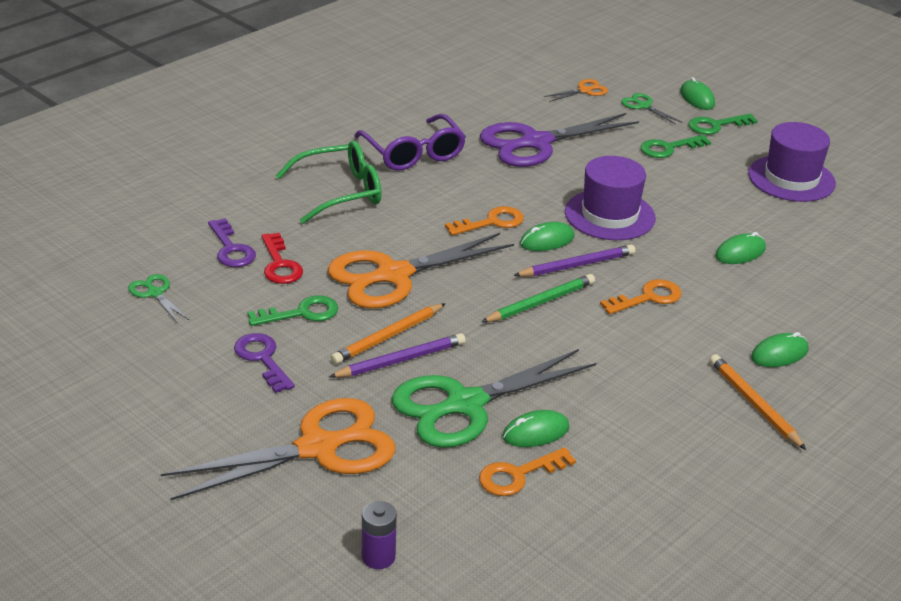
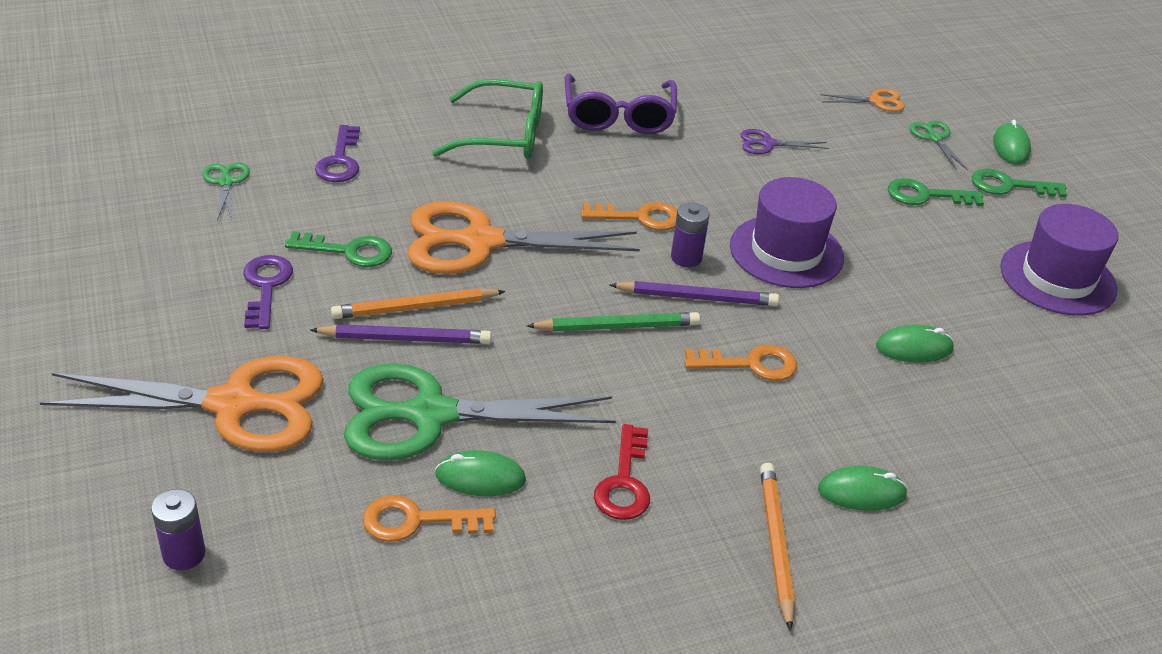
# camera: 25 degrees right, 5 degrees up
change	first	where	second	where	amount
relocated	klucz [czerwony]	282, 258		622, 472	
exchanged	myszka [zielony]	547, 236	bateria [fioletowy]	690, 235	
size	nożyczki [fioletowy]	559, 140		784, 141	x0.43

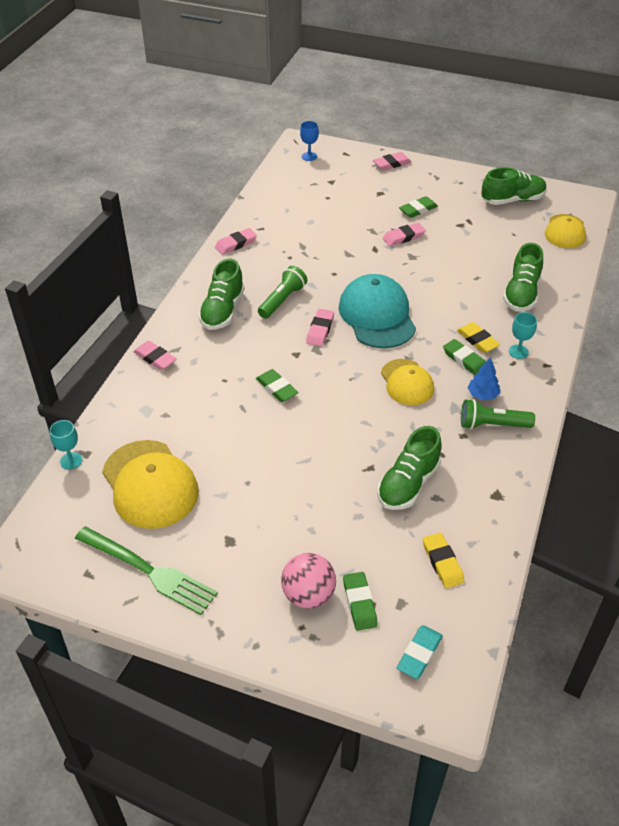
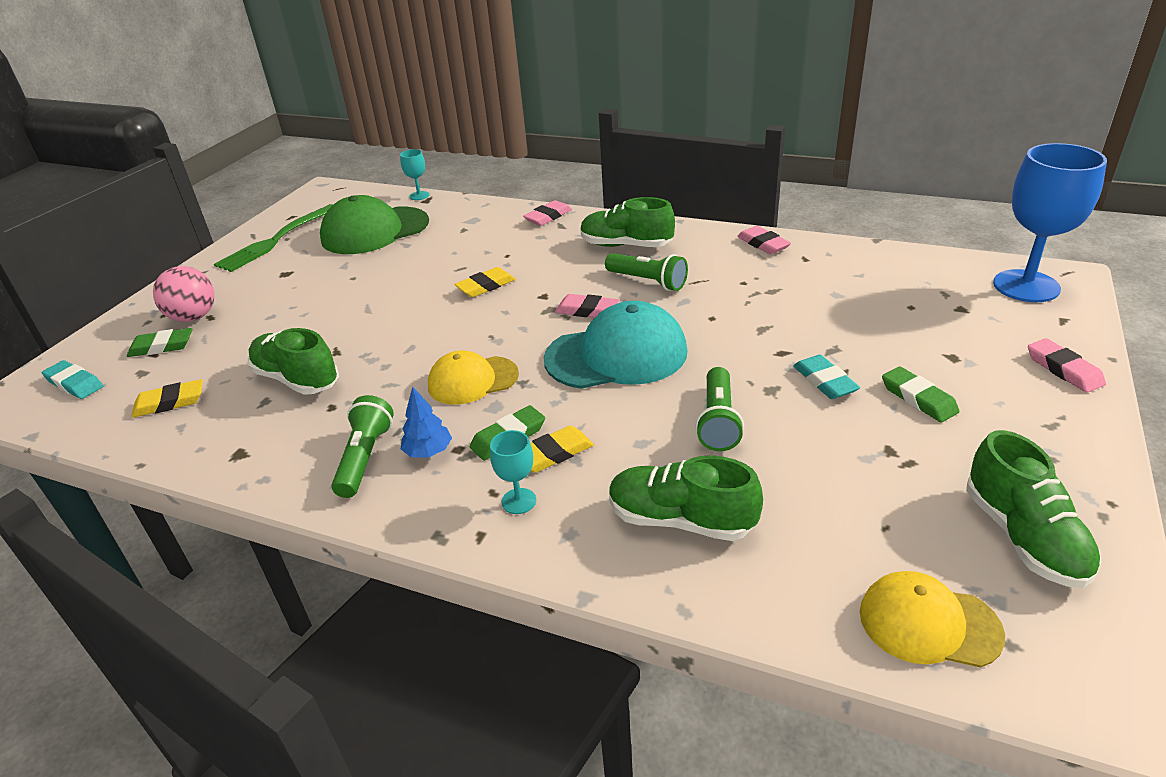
# camera: 95 degrees right, 10 degrees down
change	first	where	second	where	amount
colour	czapka [żółty]	150, 484	czapka [zielony]	374, 224	
colour	gumka do mazania [zielony]	277, 385	gumka do mazania [żółty]	485, 282	
appeared			latarka [zielony]	719, 409	
colour	gumka do mazania [różowy]	404, 234	gumka do mazania [turkusowy]	826, 377	
size	kielich [niebieski]	309, 141		1050, 222	x2.27

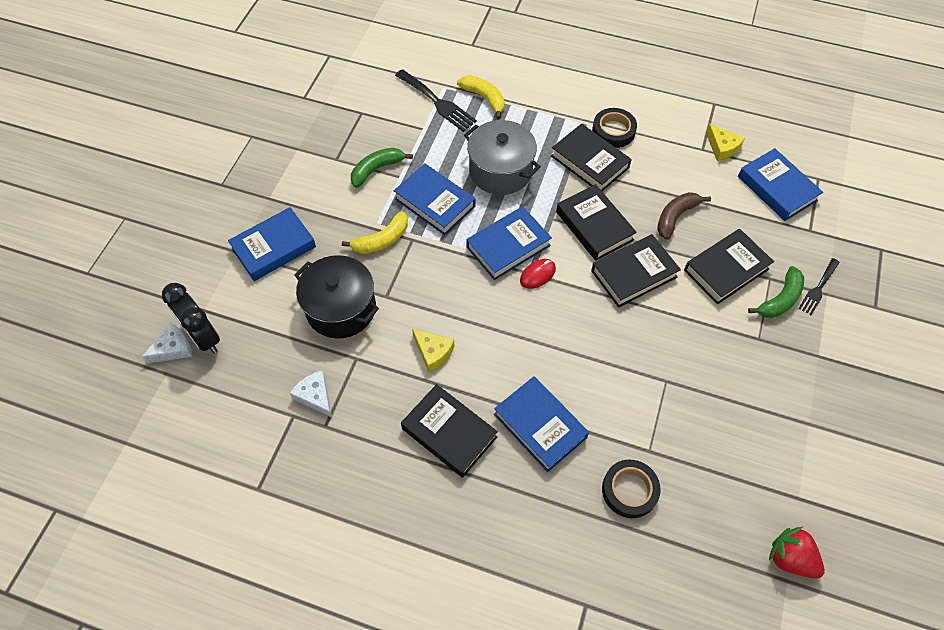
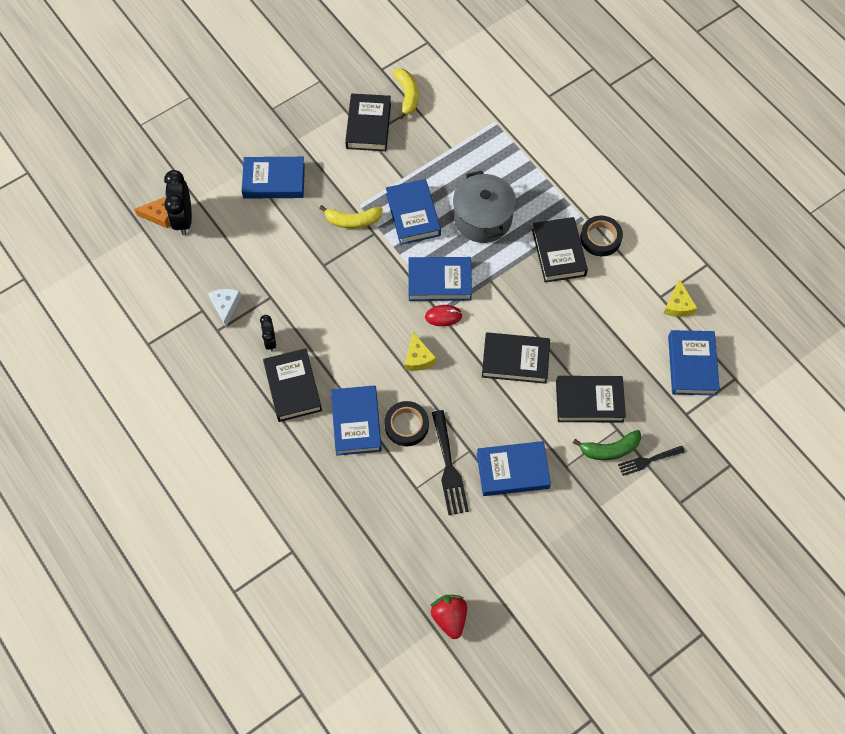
# camera: 35 degrees right, 5 degrees up
change	first	where	second	where	amount
colour	ser [biały]	167, 343	ser [pomarańczowy]	152, 212	
appeared			budzik [czarny]	268, 333	
relocated	książka [czarny]	596, 222		368, 122	
relocated	taśma klejąca [czarny]	631, 488		406, 423	
relocated	banan [żółty]	481, 97		405, 94	
relocated	ser [żółty]	433, 350		420, 351	
relocated	widelec [czarny]	436, 100		450, 462	
appeared			książka [niebieski]	514, 468	
missing	garnek [czarny]	336, 297			
missing	banan [zielony]	382, 168			
missing	banan [brązowy]	684, 216			

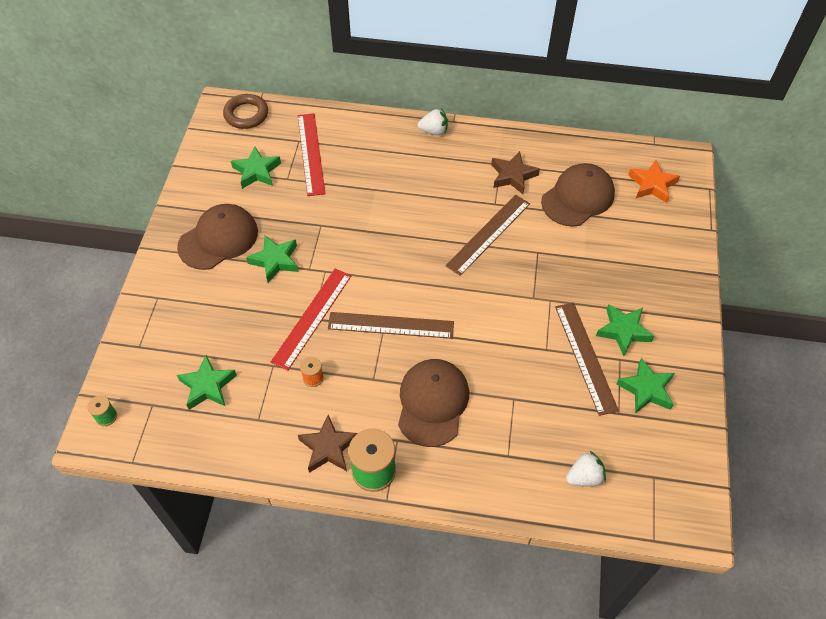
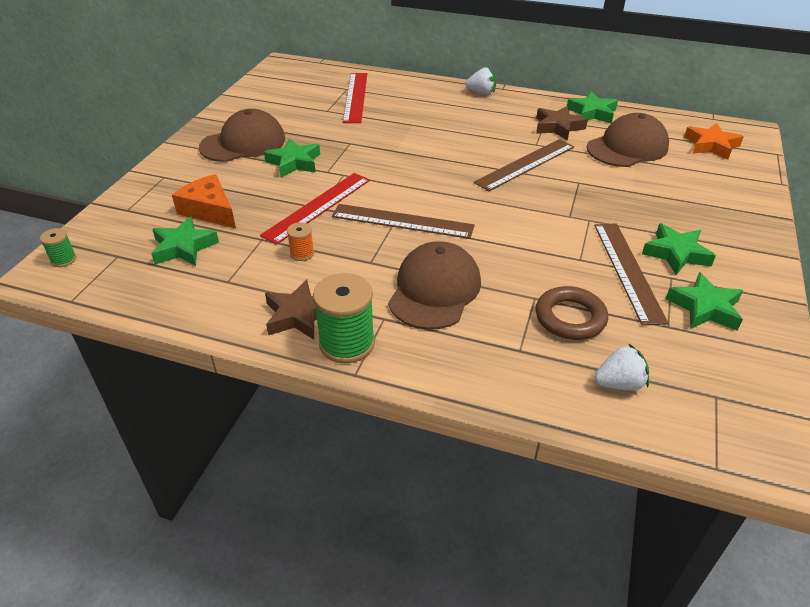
# camera: 10 degrees right, 15 degrees down
change	first	where	second	where	amount
appeared			ser [pomarańczowy]	204, 201	
relocated	pierścień [brązowy]	245, 111		572, 313	
relocated	gwiazda [zielony]	256, 167		592, 107	

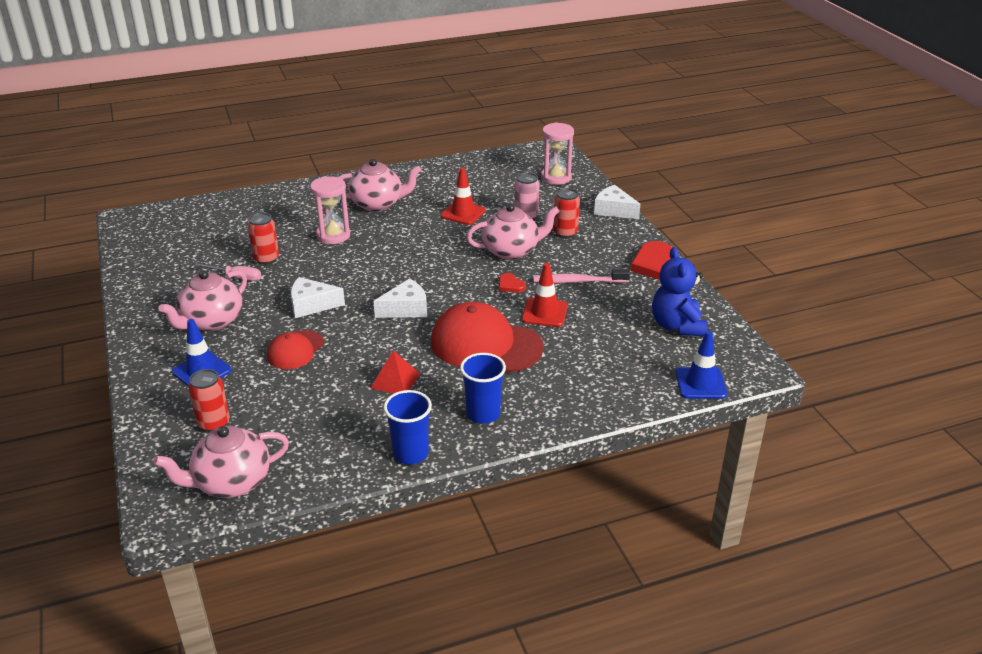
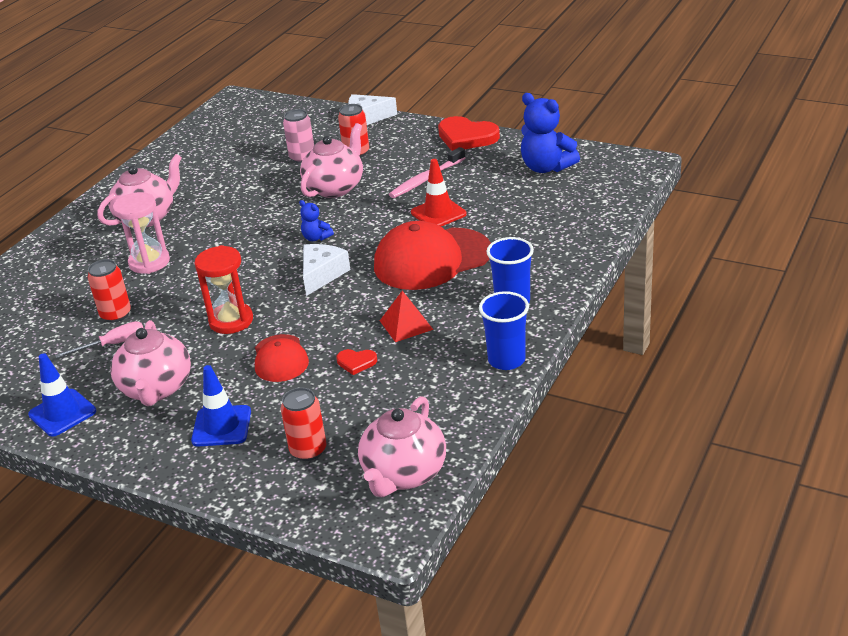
# camera: 40 degrees left, 0 degrees up
change	first	where	second	where	amount
relocated	pachołek [niebieski]	701, 365		62, 395	
exchanged	ser [biały]	318, 297	klepsydra [czerwony]	223, 289	
appeared			miś [niebieski]	316, 220	
relocated	serce [czerwony]	512, 283		356, 362	
missing	pachołek [czerwony]	463, 196			
missing	klepsydra [różowy]	557, 153			

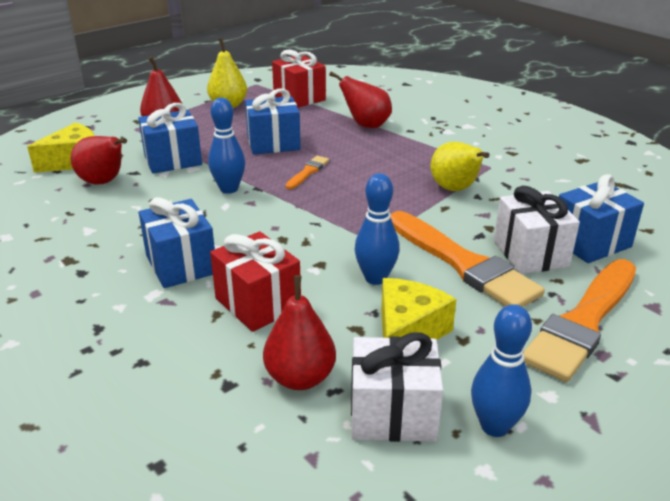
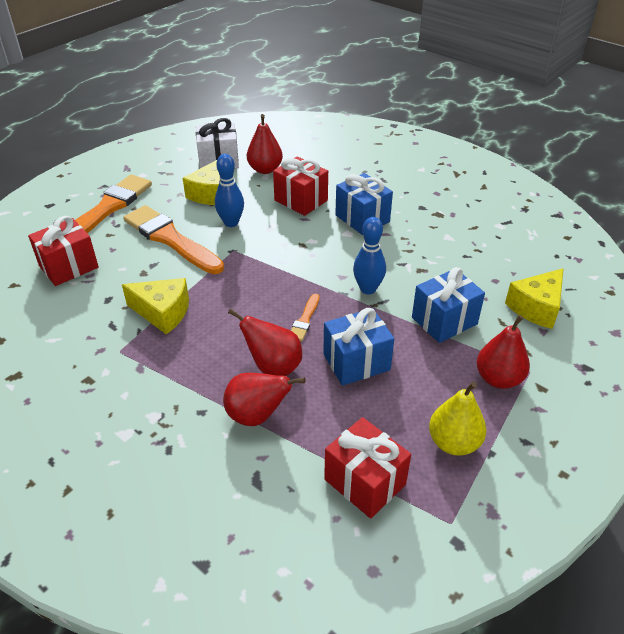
# camera: 170 degrees right, 10 degrees up
change	first	where	second	where	amount
colour	prezent [niebieski]	601, 218	prezent [czerwony]	63, 251	
exchanged	gruszka [żółty]	460, 166	ser [żółty]	155, 306	
relocated	gruszka [czerwony]	99, 160		265, 342	
missing	kręgiel [niebieski]	501, 370			
missing	prezent [biały]	537, 230			

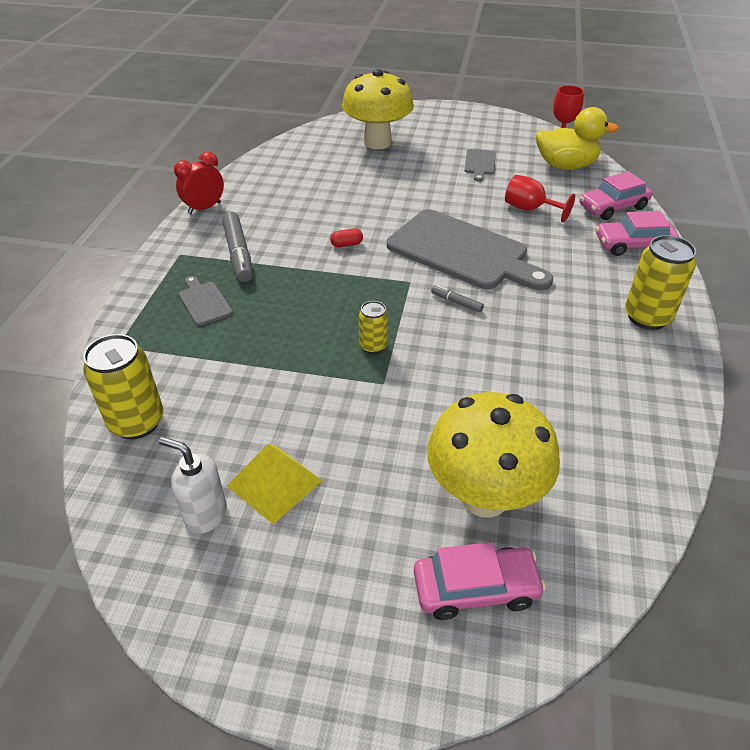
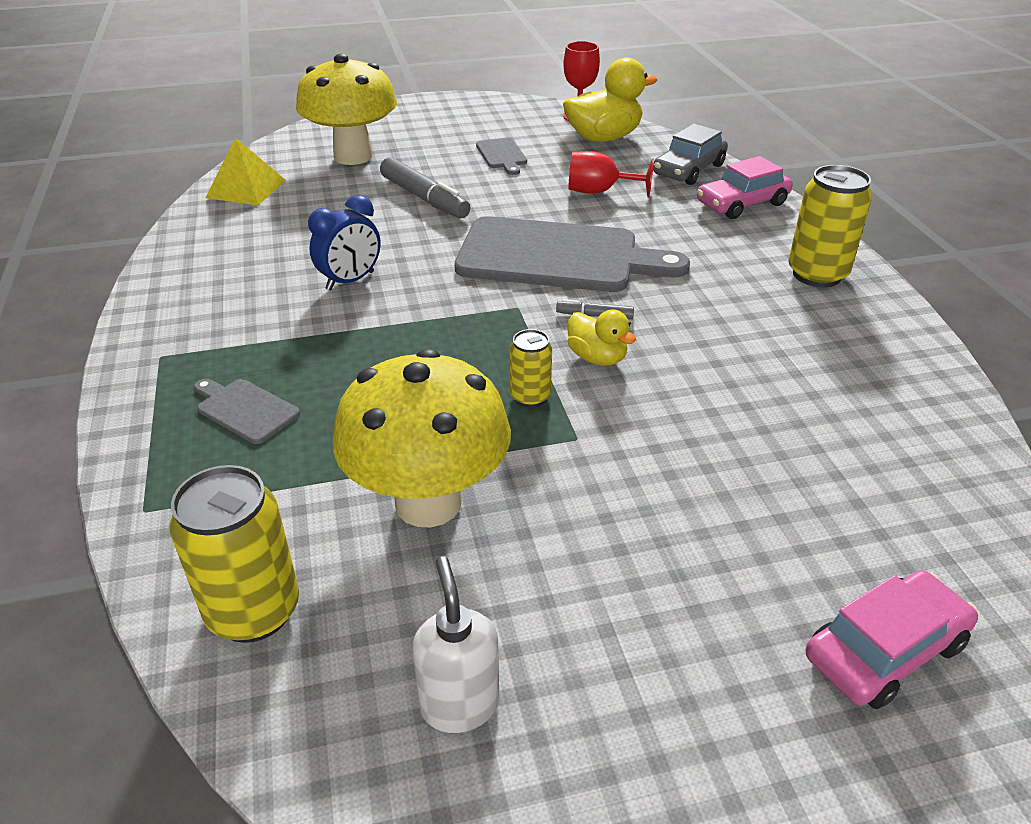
# camera: 25 degrees left, 5 degrees down
change	first	where	second	where	amount
relocated	piramida [żółty]	275, 484		245, 171	
appeared			budzik [niebieski]	344, 242	
relocated	grzyb [żółty]	493, 455		422, 438	
relocated	flamaster [szary]	237, 246		425, 187	
spun	dozownik mydła [biały]	193, 485		455, 644	75 degrees clockwise
appeared			kaczka [żółty]	601, 338	
colour	samochód [różowy]	615, 195	samochód [szary]	690, 154	
missing	budzik [czerwony]	199, 183			
missing	kapsułka [czerwony]	346, 237			

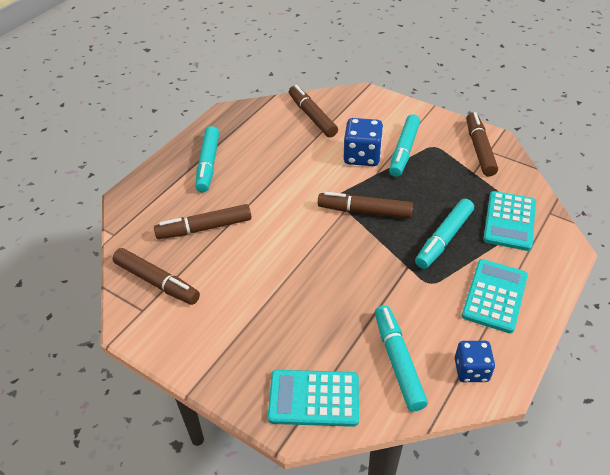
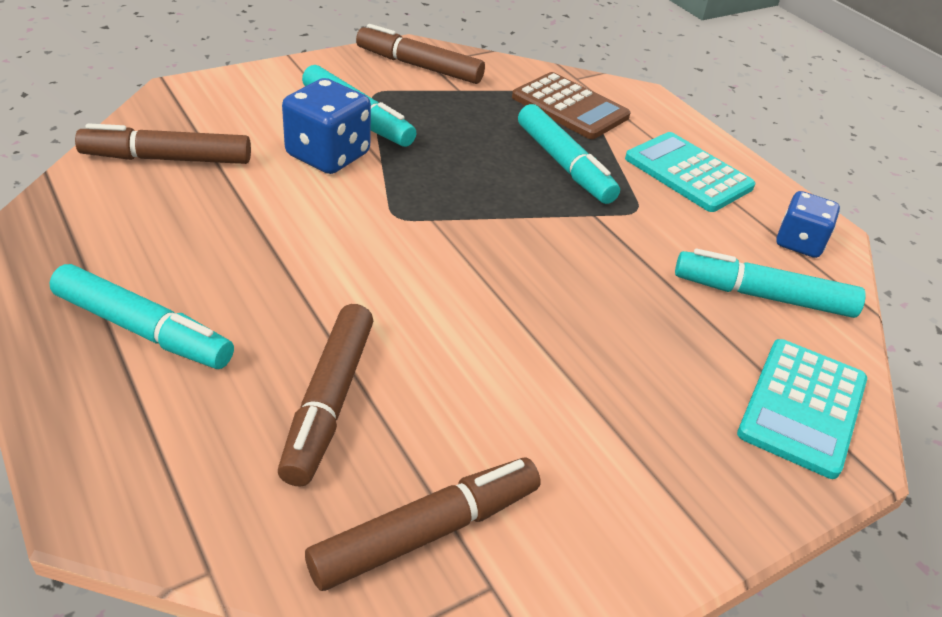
# camera: 70 degrees left, 5 degrees down
change	first	where	second	where	amount
colour	kalkulator [turkusowy]	509, 221	kalkulator [brązowy]	571, 105	
missing	flamaster [brązowy]	365, 205			

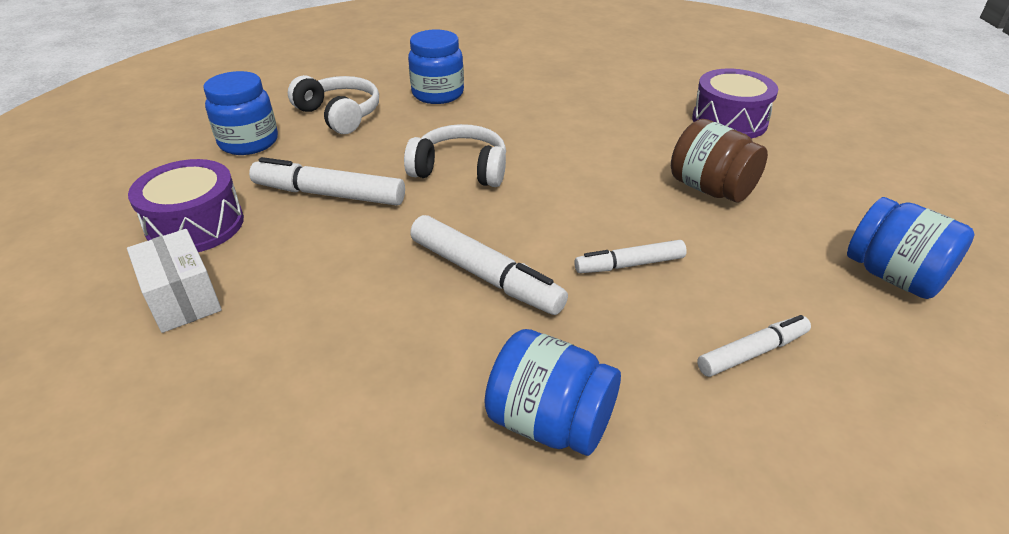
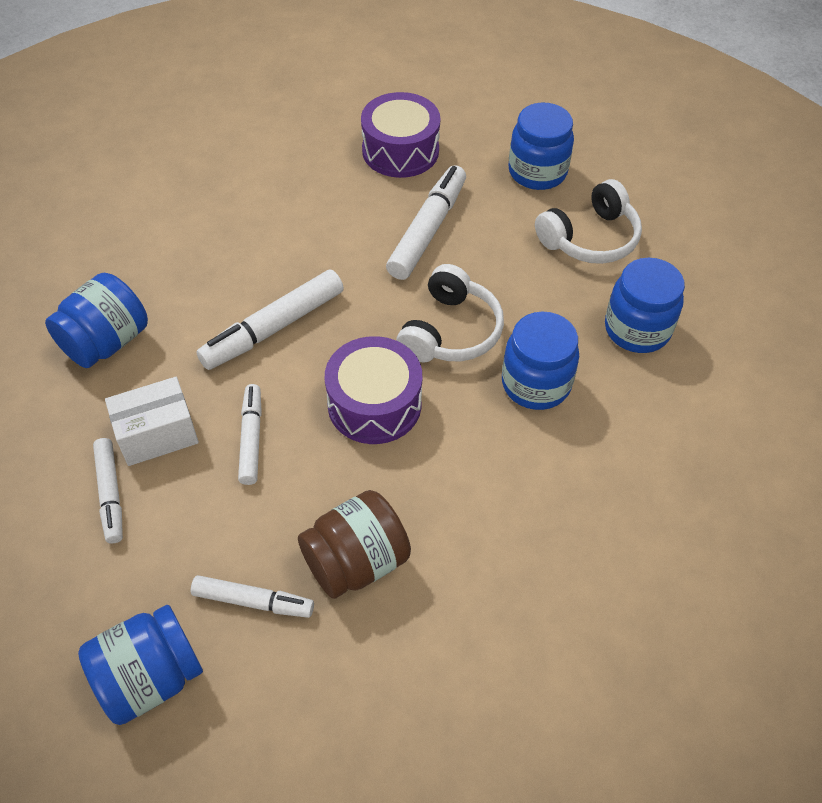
# camera: 100 degrees right, 15 degrees up
change	first	where	second	where	amount
relocated	pudełko [biały]	174, 281		152, 421	
appeared			flamaster [biały]	252, 596	
relocated	bęben [fioletowy]	735, 104		373, 390	
appeared			słoik [niebieski]	540, 361	

